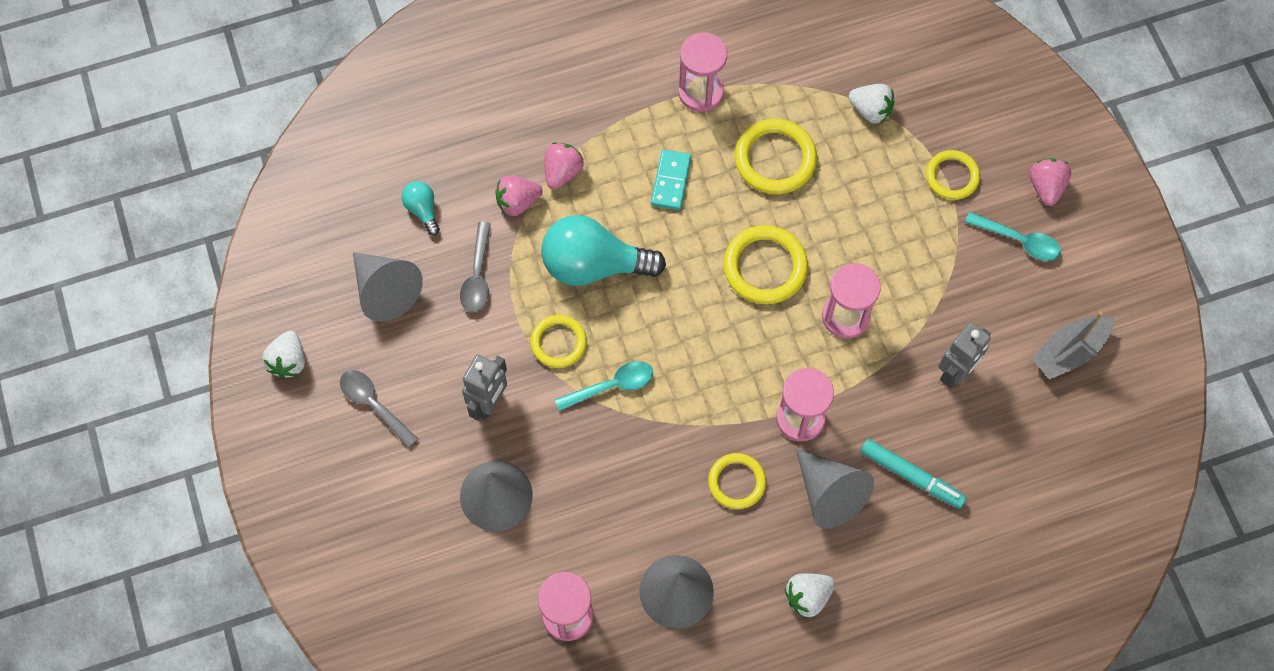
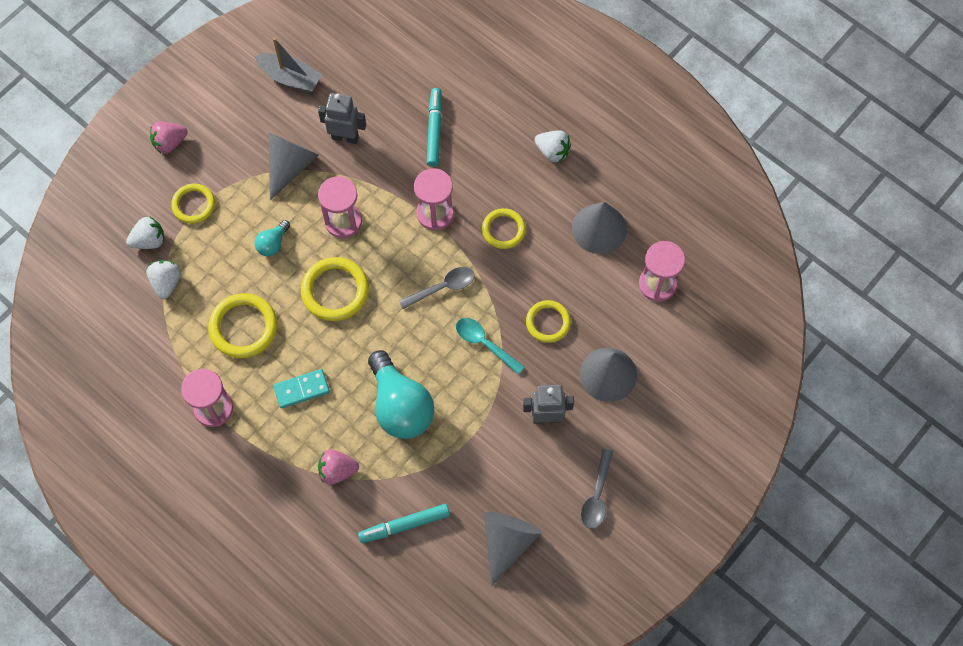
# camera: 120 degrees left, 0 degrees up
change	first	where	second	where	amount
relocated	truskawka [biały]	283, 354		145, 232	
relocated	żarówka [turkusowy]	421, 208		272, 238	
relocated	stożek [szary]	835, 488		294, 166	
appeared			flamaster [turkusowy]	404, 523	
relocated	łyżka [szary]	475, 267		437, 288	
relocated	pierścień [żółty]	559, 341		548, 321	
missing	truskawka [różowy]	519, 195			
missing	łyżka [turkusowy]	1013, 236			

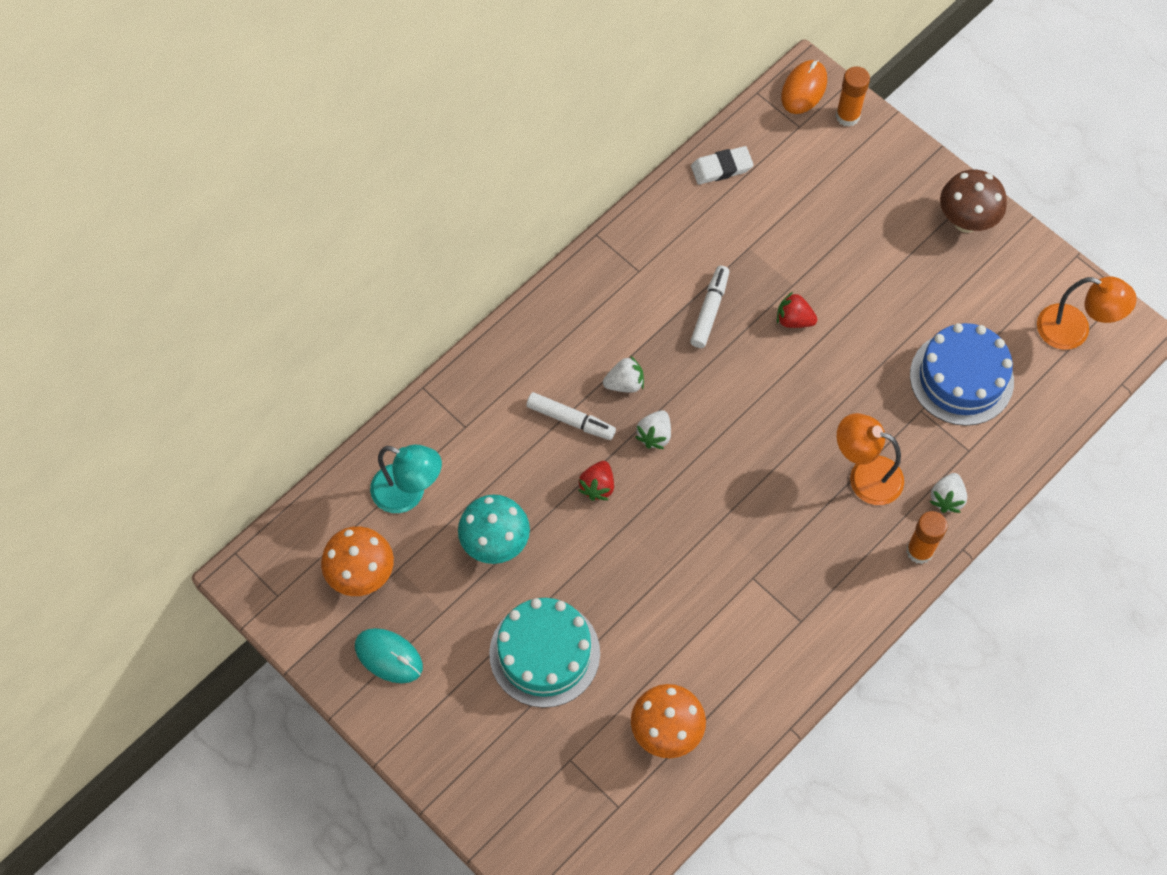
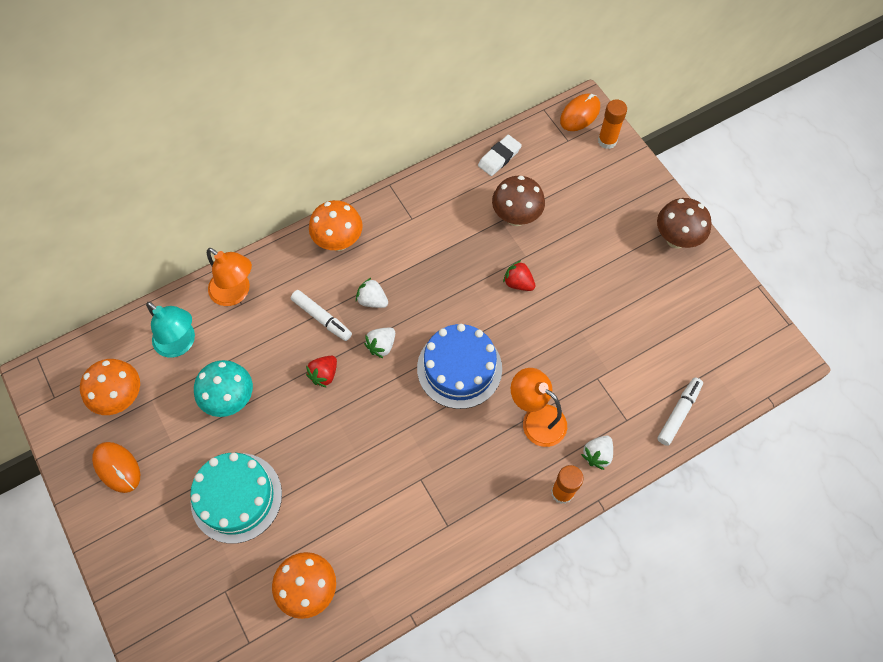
# camera: 15 degrees right, 0 degrees up
change	first	where	second	where	amount
colour	myszka [turkusowy]	389, 655	myszka [pomarańczowy]	116, 467	
relocated	lampka [pomarańczowy]	1087, 313		229, 277	
appeared			grzyb [pomarańczowy]	336, 225	
spun	truskawka [biały]	623, 374		372, 293	150 degrees counterclockwise
relocated	tort [niebieski]	962, 374		459, 366	
spun	gumka do mazania [biały]	722, 165		500, 155	45 degrees counterclockwise
appeared			grzyb [brązowy]	518, 201	
relocated	flamaster [biały]	709, 307		680, 411	

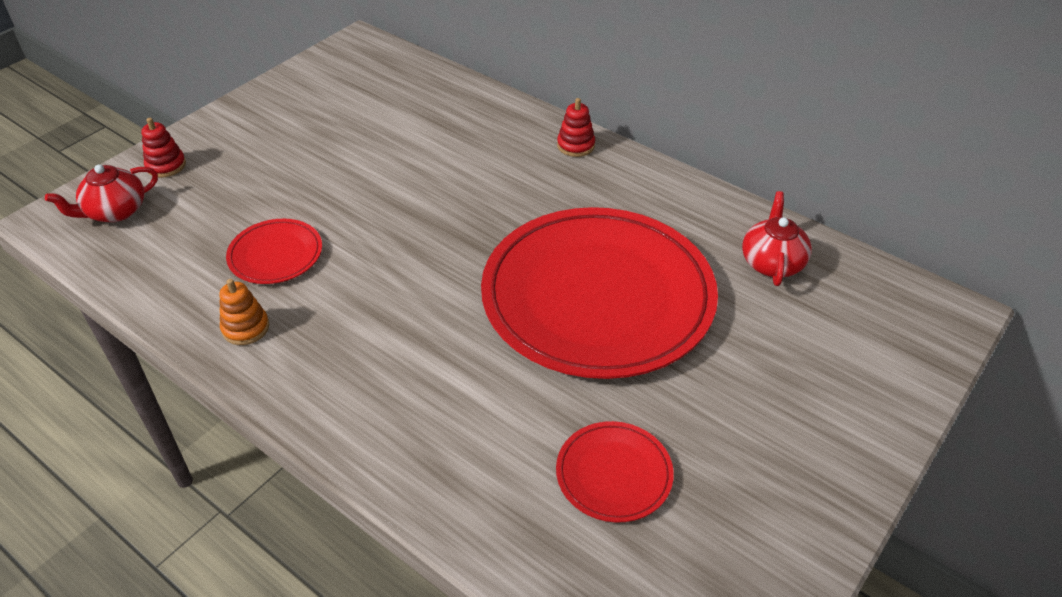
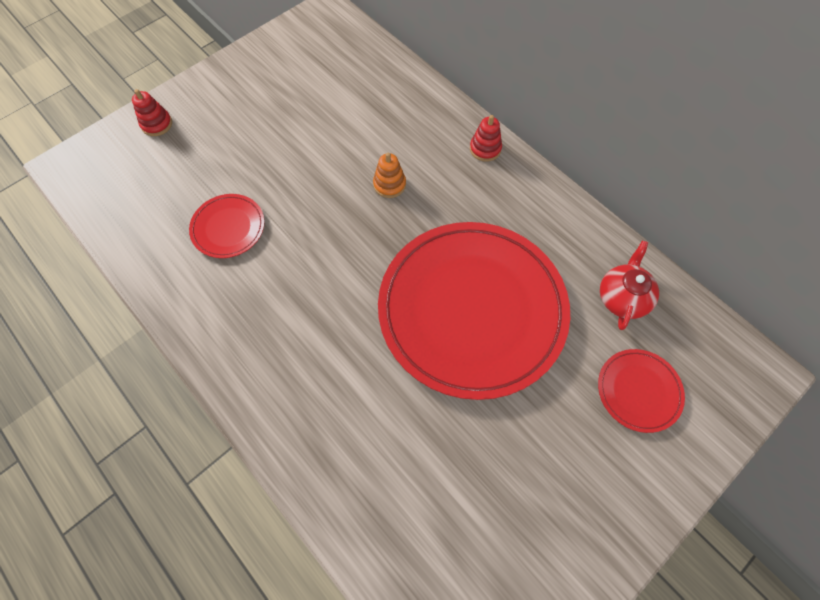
# camera: 10 degrees right, 20 degrees up
change	first	where	second	where	amount
relocated	zabawka nakładanka [pomarańczowy]	244, 312		389, 175	
relocated	talerz [czerwony]	615, 471		641, 391	
missing	imbryk [czerwony]	101, 193			

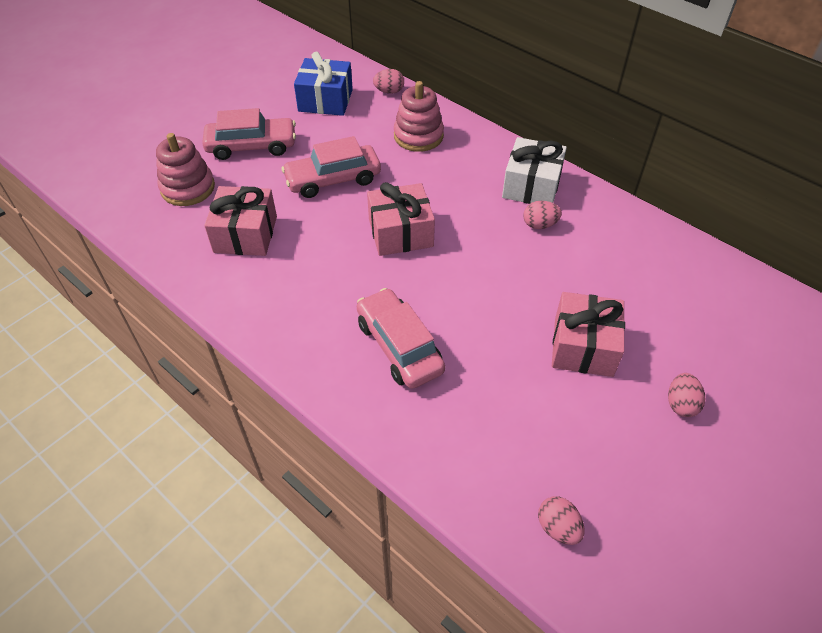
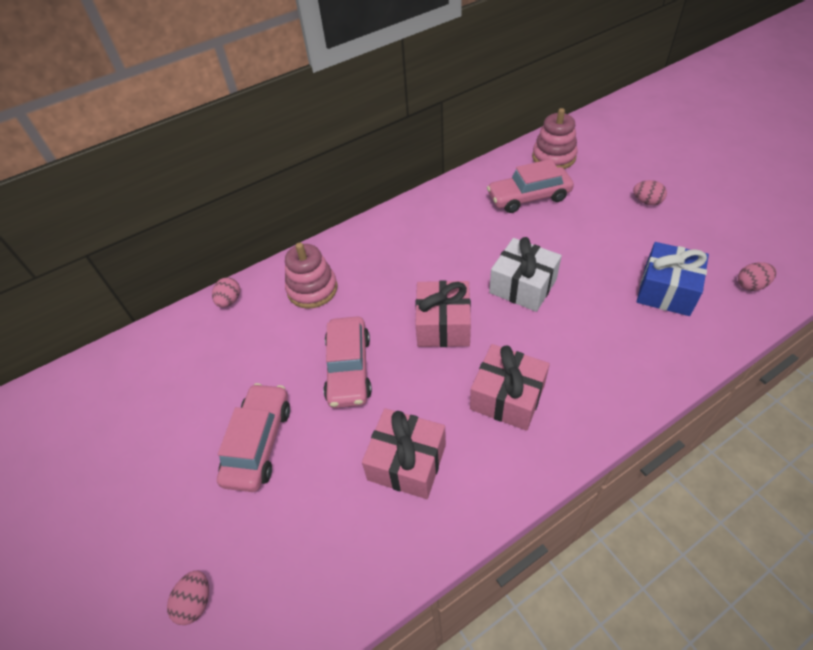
# camera: 70 degrees left, 0 degrees up
change	first	where	second	where	amount
relocated	jajko [różowy]	542, 215		188, 597	
relocated	prezent [różowy]	588, 334		510, 387	
relocated	samochód [różowy]	401, 338		530, 186	
relocated	prezent [biały]	534, 170		525, 274	
relocated	zabawka nakładanka [różowy]	185, 169		555, 138	
relocated	prezent [niebieski]	323, 84		673, 279	

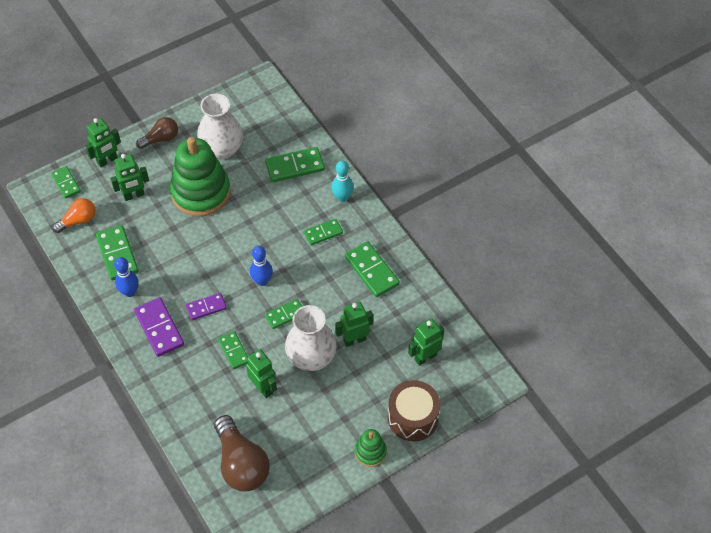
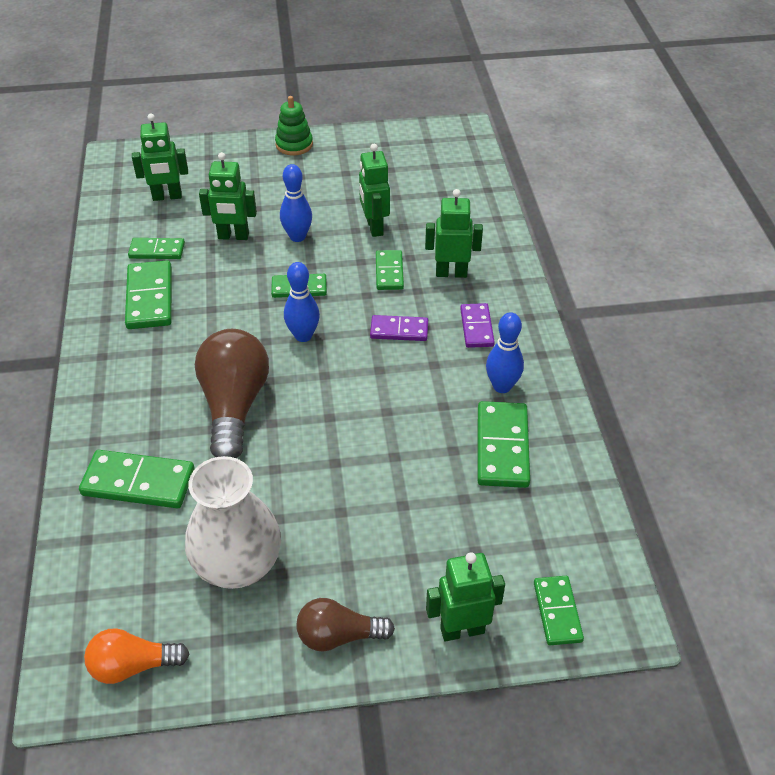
# camera: 155 degrees left, 10 degrees down
change	first	where	second	where	amount
relocated	żarówka [pomarańczowy]	73, 215		137, 656	
relocated	kostka domina [zielony]	323, 232		156, 248	
relocated	żarówka [brązowy]	242, 453		232, 393	
exchanged	wazon [biały]	310, 338	kręgiel [niebieski]	296, 203	
relocated	robot [zielony]	129, 177		454, 233	
size	kostka domina [fioletowy]	159, 327		477, 325	x0.63
missing	zabawka nakładanka [zielony]	200, 176			
missing	kręgiel [turkusowy]	342, 181			
missing	bęben [brązowy]	414, 410			

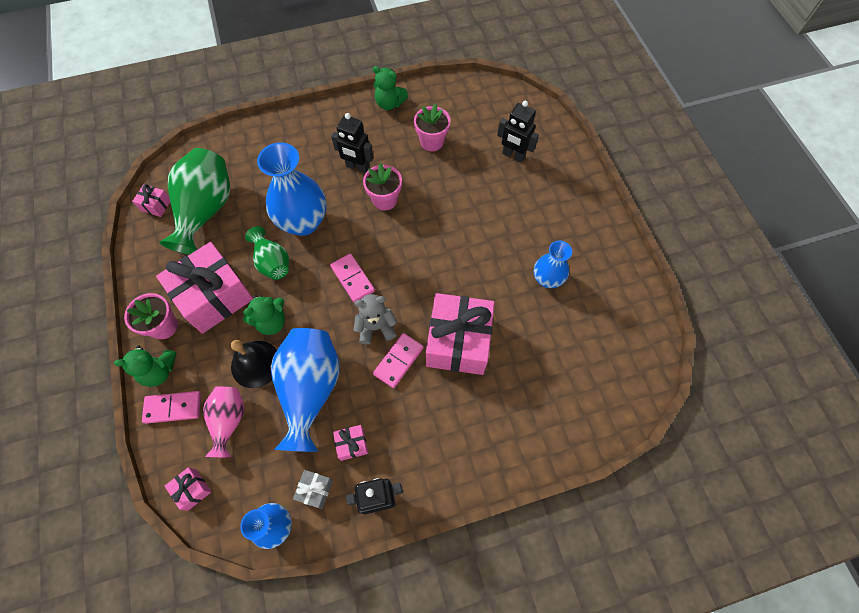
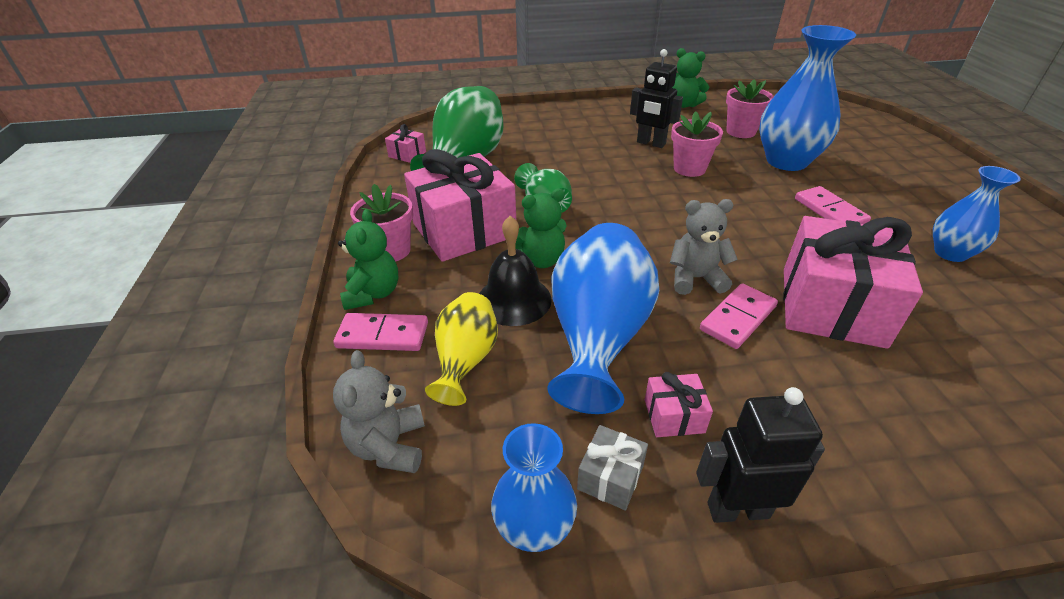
# camera: 10 degrees right, 25 degrees down
change	first	where	second	where	amount
exchanged	prezent [różowy]	188, 489	miś [szary]	379, 411	
spun	miś [zielony]	145, 366		368, 259	90 degrees counterclockwise
colour	wazon [różowy]	223, 421	wazon [żółty]	461, 349	
relocated	wazon [niebieski]	292, 189		807, 98	
relocated	kostka domina [różowy]	352, 278		833, 205	
missing	robot [czarny]	518, 132			

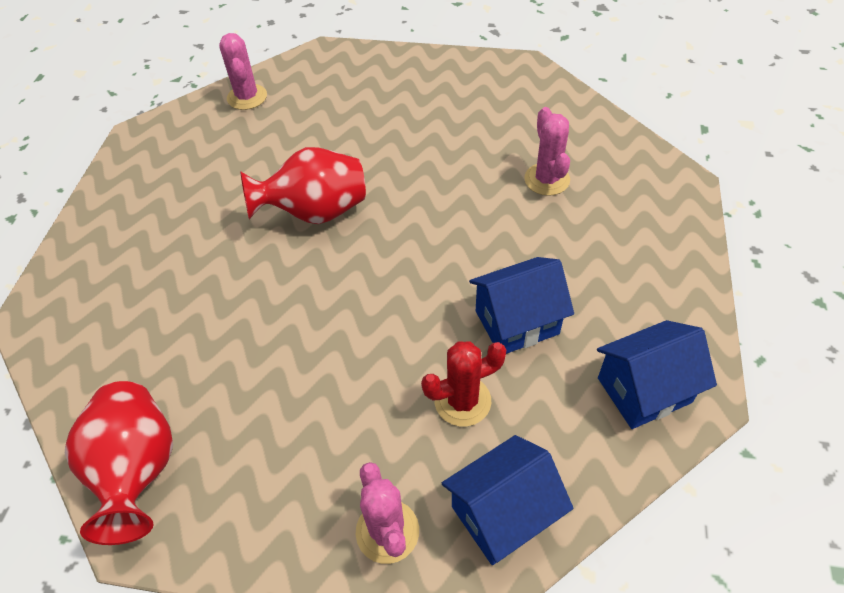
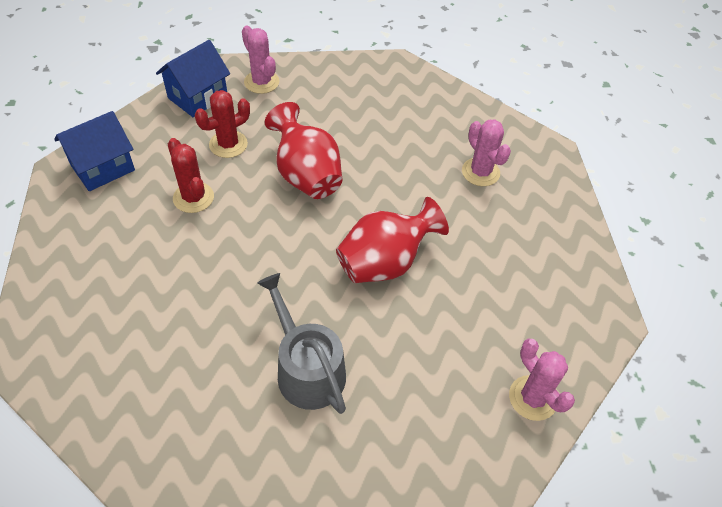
# camera: 160 degrees right, 0 degrees up
change	first	where	second	where	amount
exchanged	domek [niebieski]	521, 305	kaktus [czerwony]	191, 175	
appeared			konewka [szary]	301, 343	
relocated	wazon [czerwony]	119, 463		304, 150	
relocated	kaktus [różowy]	547, 151		486, 152	

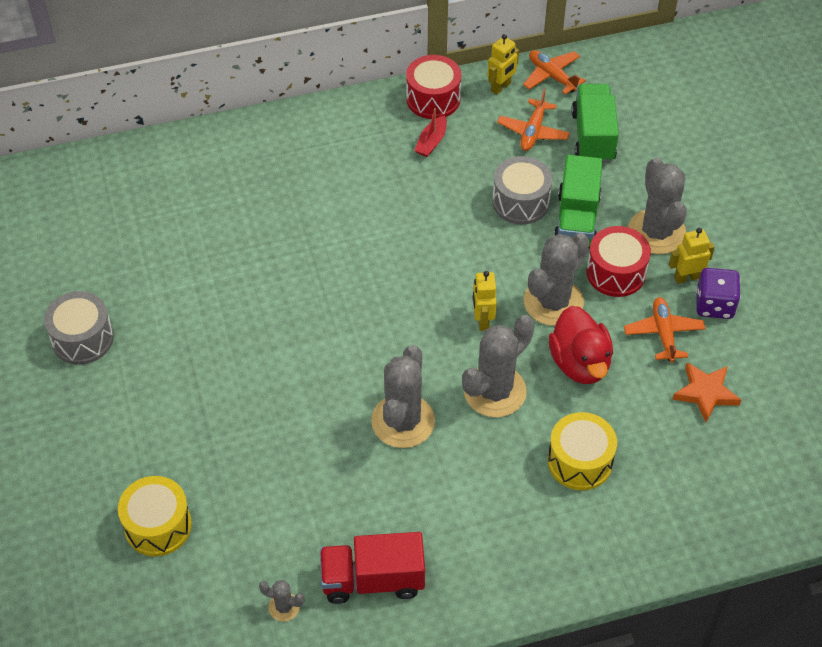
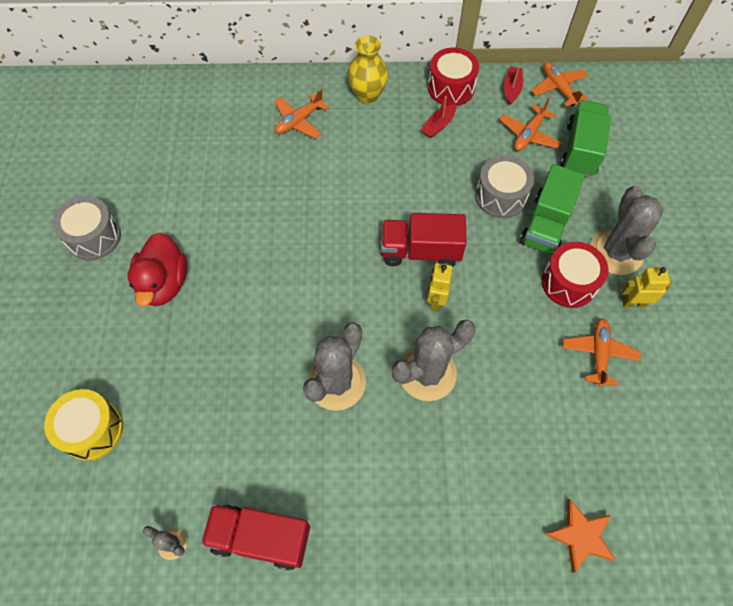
# camera: 15 degrees right, 10 degrees up
change	first	where	second	where	amount
relocated	kaczka [czerwony]	581, 345		157, 270	
appeared			samolot [pomarańczowy]	302, 114	
appeared			wazon [żółty]	367, 69	
appeared			ciężarówka [czerwony]	424, 240	
exchanged	robot [żółty]	503, 64	łódka [czerwony]	513, 85	
relocated	gwiazda [pomarańczowy]	706, 392		580, 536	
missing	kaktus [szary]	556, 279			
missing	bęben [żółty]	582, 451			
missing	kostka do gry [fioletowy]	718, 293			

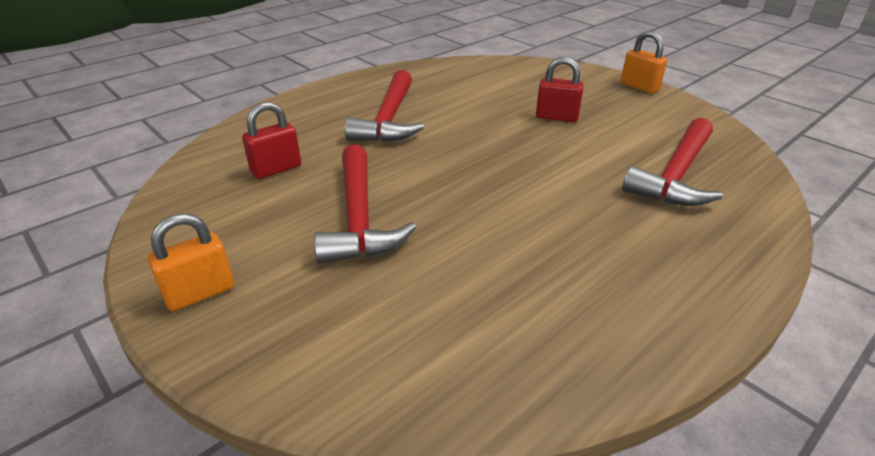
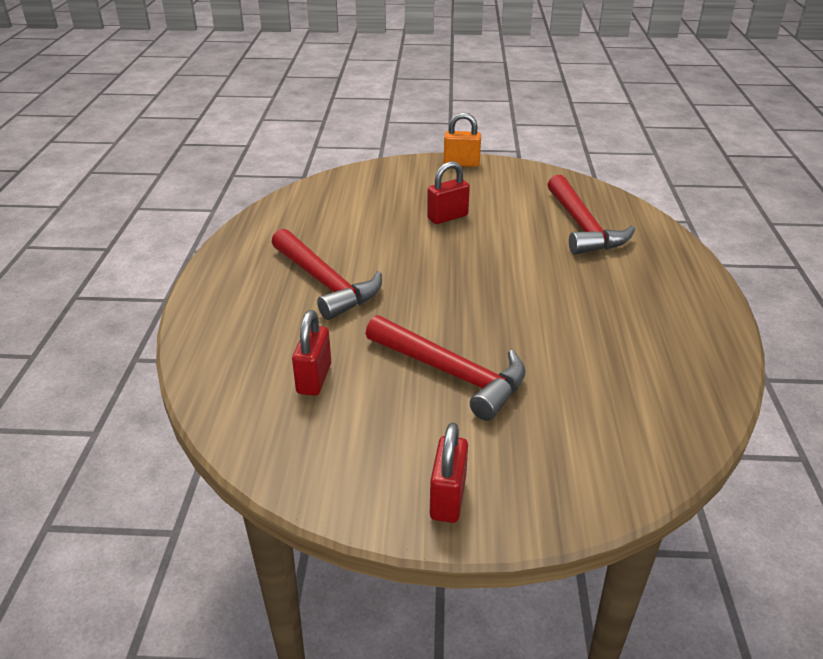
# camera: 45 degrees left, 0 degrees up
change	first	where	second	where	amount
colour	kłódka [pomarańczowy]	191, 262	kłódka [czerwony]	449, 472	

